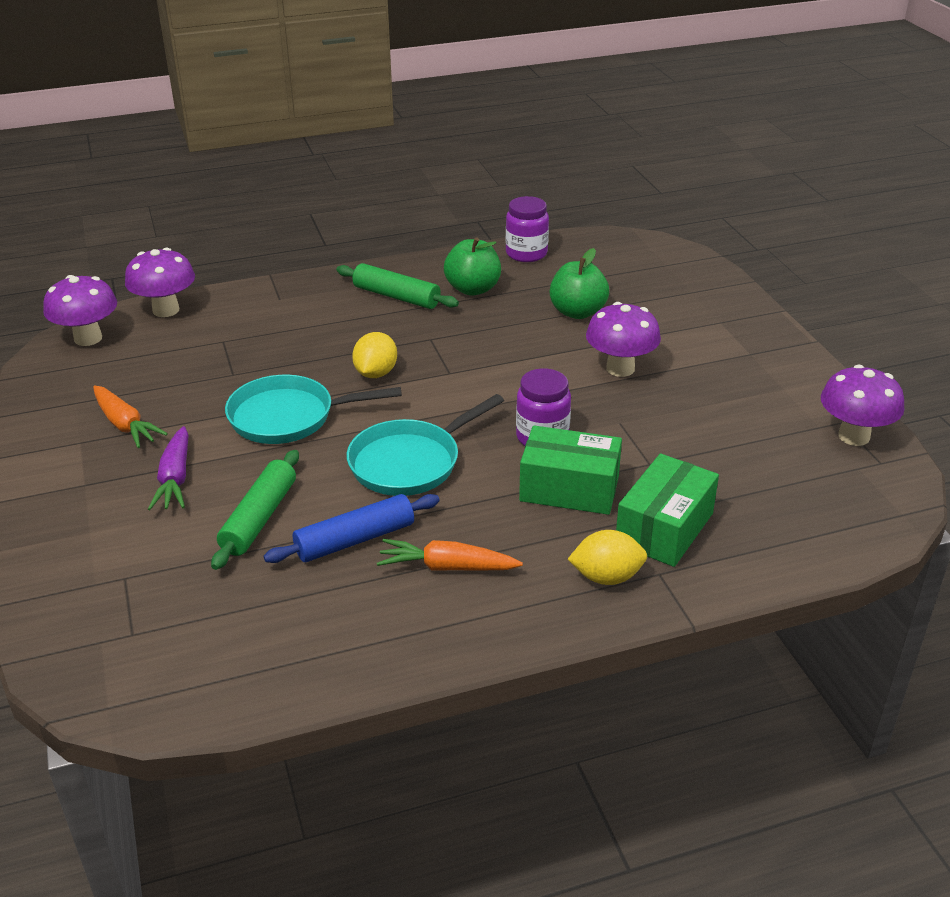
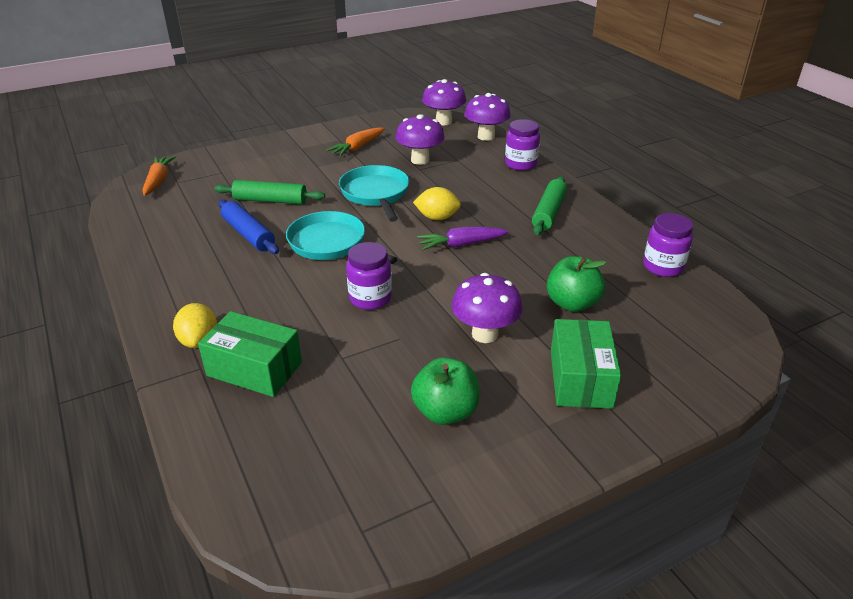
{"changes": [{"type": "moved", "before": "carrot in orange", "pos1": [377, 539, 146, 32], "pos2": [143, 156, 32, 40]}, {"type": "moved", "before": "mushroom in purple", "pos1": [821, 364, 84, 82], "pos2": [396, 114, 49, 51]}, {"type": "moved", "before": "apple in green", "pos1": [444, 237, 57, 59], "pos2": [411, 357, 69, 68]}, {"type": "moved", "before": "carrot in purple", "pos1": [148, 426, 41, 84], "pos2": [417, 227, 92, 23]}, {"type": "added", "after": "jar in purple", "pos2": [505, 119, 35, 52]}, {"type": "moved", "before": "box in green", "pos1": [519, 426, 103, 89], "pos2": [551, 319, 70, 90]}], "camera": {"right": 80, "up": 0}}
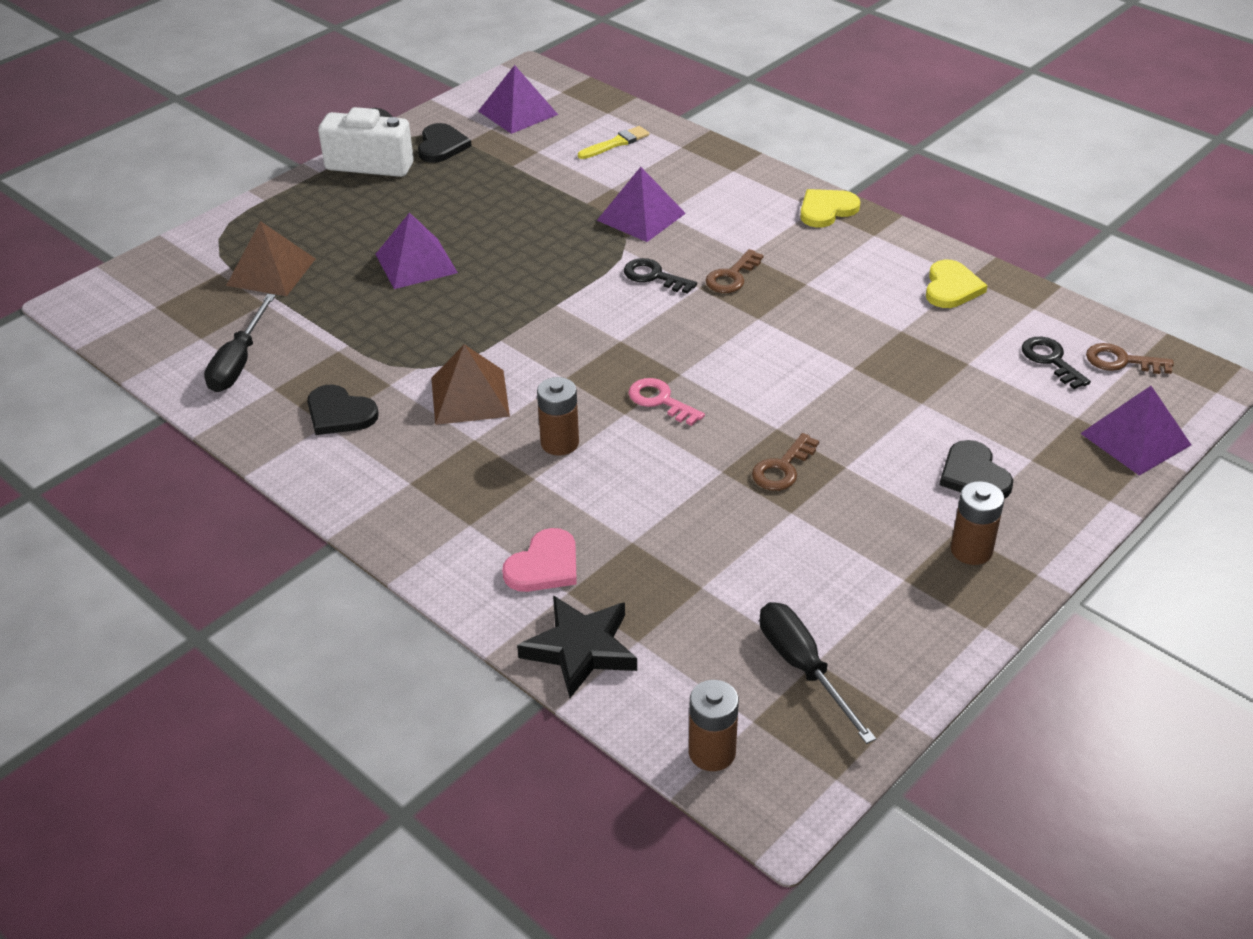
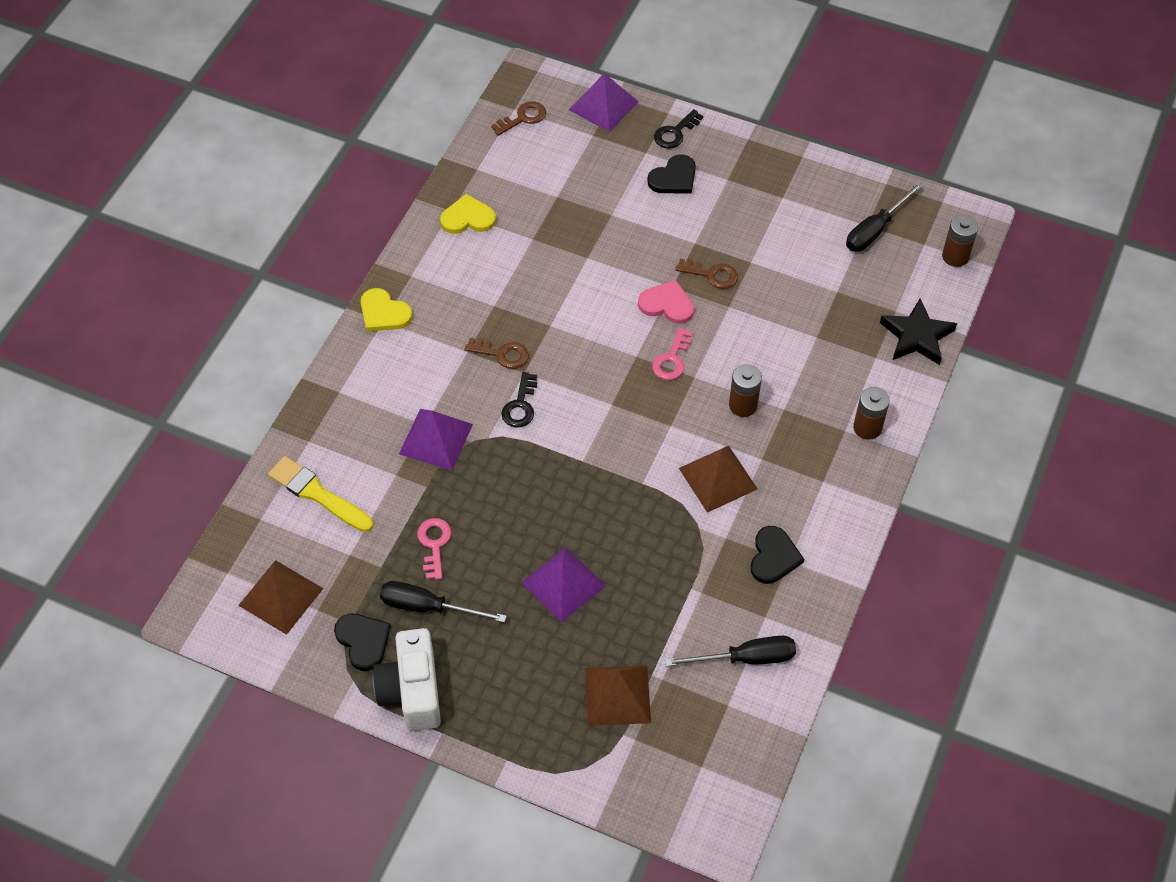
{"changes": [{"type": "recoloured", "before": "pyramid in purple", "after": "pyramid in brown", "pos1": [478, 65, 80, 69], "pos2": [238, 560, 85, 75]}, {"type": "resized", "before": "brush in yellow", "pos1": [578, 126, 71, 33], "pos2": [268, 456, 105, 76], "scale": 1.55}, {"type": "turned", "before": "heart in black", "pos1": [418, 123, 54, 40], "pos2": [334, 614, 57, 57], "turn": 75}, {"type": "added", "after": "screwdriver in black", "pos2": [380, 581, 127, 42]}, {"type": "added", "after": "key in pink", "pos2": [417, 518, 34, 62]}, {"type": "turned", "before": "key in brown", "pos1": [1086, 343, 88, 31], "pos2": [491, 101, 55, 35], "turn": -120}, {"type": "moved", "before": "heart in pink", "pos1": [502, 528, 75, 64], "pos2": [638, 280, 56, 44]}, {"type": "moved", "before": "key in black", "pos1": [1022, 337, 69, 52], "pos2": [654, 109, 49, 40]}, {"type": "moved", "before": "battery in brown", "pos1": [951, 481, 53, 84], "pos2": [853, 387, 37, 53]}], "camera": {"right": -110, "up": 15}}
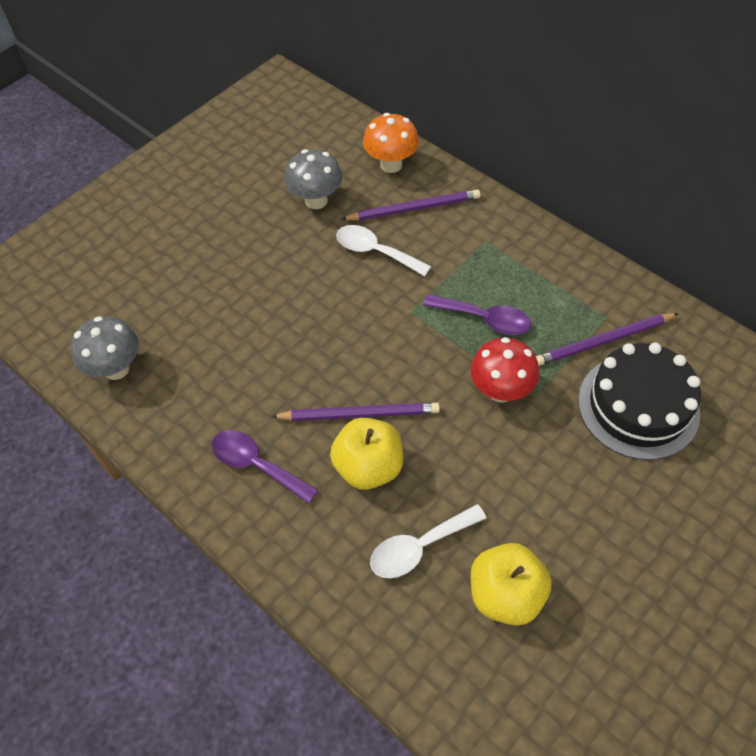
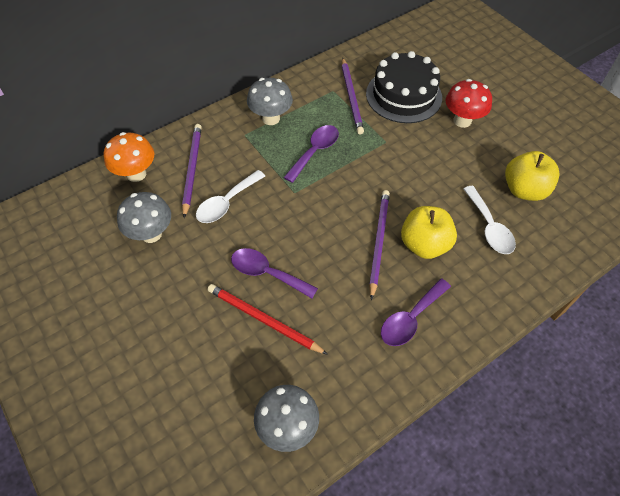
{"changes": [{"type": "added", "after": "pencil in red", "pos2": [208, 284, 120, 71]}, {"type": "added", "after": "spoon in purple", "pos2": [231, 248, 87, 51]}, {"type": "added", "after": "mushroom in grey", "pos2": [247, 78, 46, 47]}, {"type": "moved", "before": "mushroom in red", "pos1": [470, 337, 69, 66], "pos2": [446, 79, 46, 49]}], "camera": {"right": -80, "up": 0}}
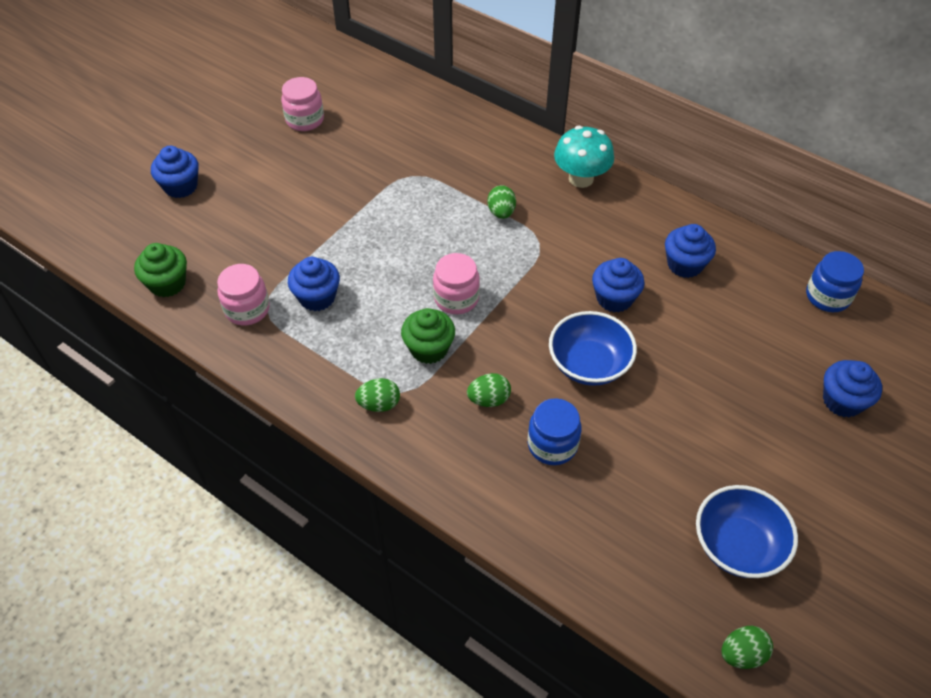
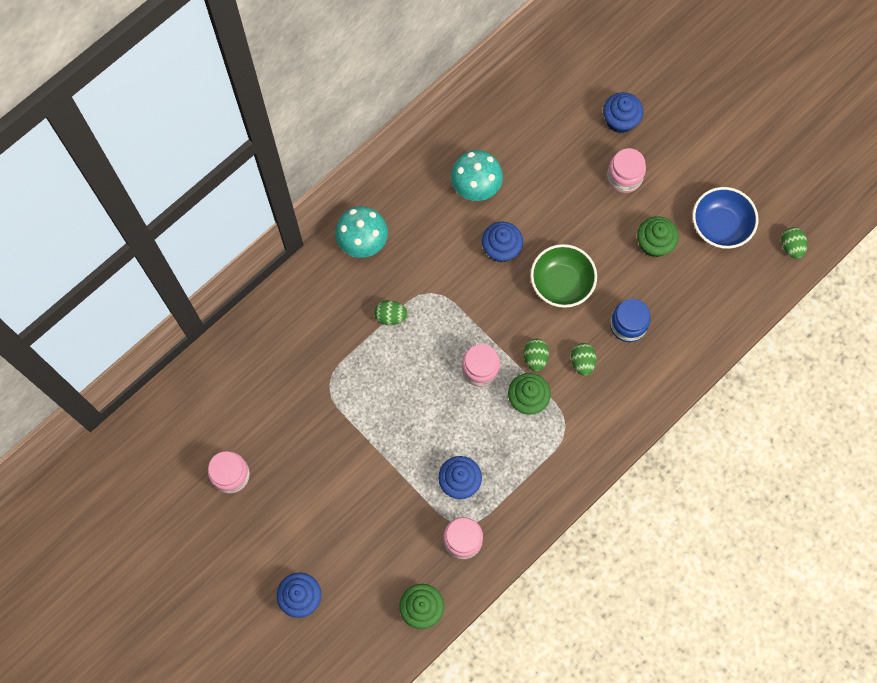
{"changes": [{"type": "replaced", "before": "cupcake in blue", "after": "mushroom in turquoise", "pos1": [665, 224, 51, 54], "pos2": [451, 150, 52, 51]}, {"type": "moved", "before": "egg in green", "pos1": [355, 378, 45, 34], "pos2": [524, 339, 25, 33]}, {"type": "recoloured", "before": "bowl in blue", "after": "bowl in green", "pos1": [549, 311, 88, 75], "pos2": [531, 244, 66, 64]}, {"type": "added", "after": "jar in pink", "pos2": [607, 148, 39, 45]}, {"type": "added", "after": "cupcake in green", "pos2": [637, 216, 42, 41]}, {"type": "removed", "before": "jar in blue", "pos1": [806, 251, 58, 61]}], "camera": {"right": -80, "up": 20}}
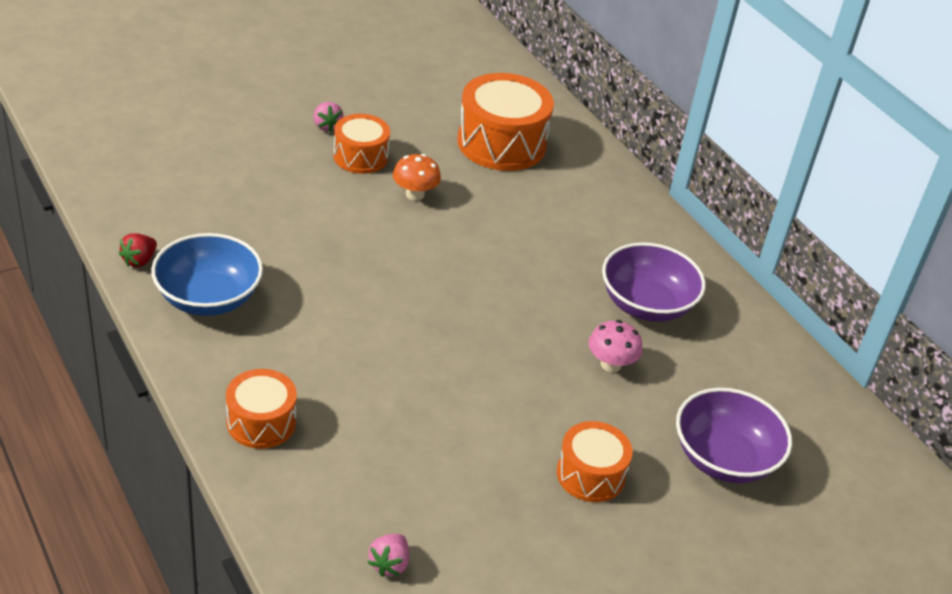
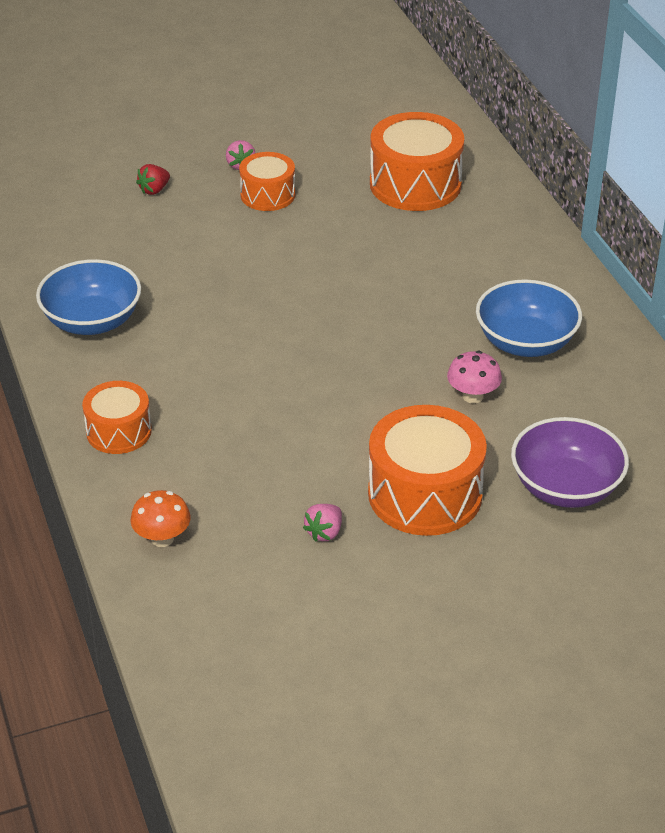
{"changes": [{"type": "moved", "before": "mushroom in orange", "pos1": [393, 154, 48, 47], "pos2": [131, 490, 59, 57]}, {"type": "moved", "before": "strawberry in red", "pos1": [118, 233, 39, 34], "pos2": [136, 164, 34, 31]}, {"type": "moved", "before": "strawberry in pink", "pos1": [367, 534, 42, 43], "pos2": [303, 504, 39, 38]}, {"type": "resized", "before": "drum in orange", "pos1": [557, 421, 76, 81], "pos2": [368, 405, 119, 131], "scale": 1.68}, {"type": "recoloured", "before": "bowl in purple", "after": "bowl in blue", "pos1": [602, 242, 104, 80], "pos2": [476, 279, 106, 78]}], "camera": {"right": 15, "up": 0}}
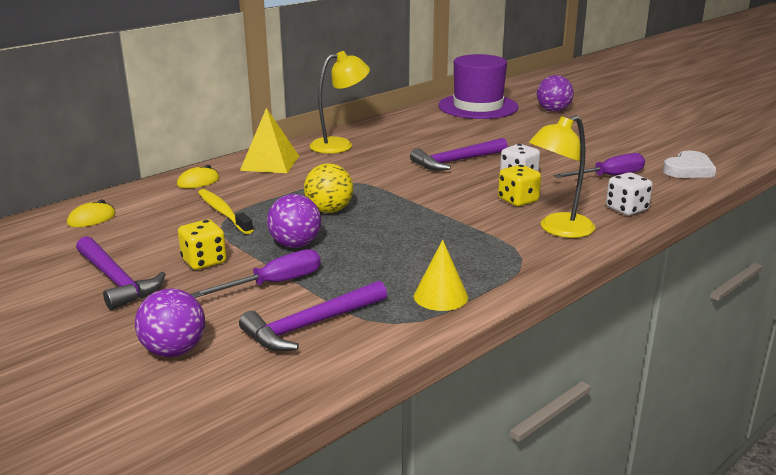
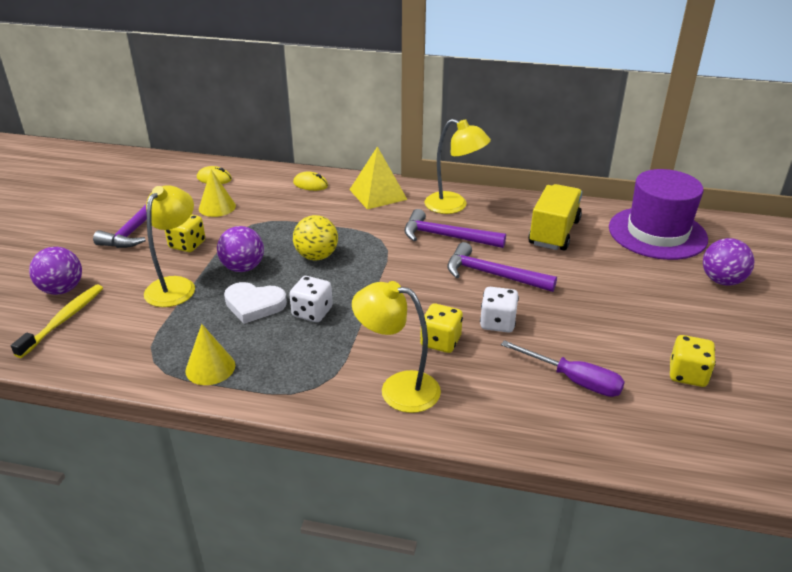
{"changes": [{"type": "moved", "before": "toothbrush in yellow", "pos1": [198, 189, 55, 45], "pos2": [11, 284, 92, 74]}, {"type": "replaced", "before": "screwdriver in purple", "after": "lamp in yellow", "pos1": [191, 249, 130, 49], "pos2": [144, 185, 51, 122]}, {"type": "added", "after": "cone in yellow", "pos2": [199, 169, 37, 48]}, {"type": "moved", "before": "heart in white", "pos1": [663, 151, 53, 27], "pos2": [224, 282, 63, 42]}, {"type": "moved", "before": "dice in white", "pos1": [606, 172, 47, 43], "pos2": [289, 276, 44, 46]}, {"type": "moved", "before": "hammer in purple", "pos1": [239, 281, 148, 70], "pos2": [404, 209, 102, 39]}, {"type": "added", "after": "truck in yellow", "pos2": [528, 184, 54, 67]}, {"type": "added", "after": "dice in yellow", "pos2": [670, 335, 46, 52]}], "camera": {"right": 55, "up": 10}}
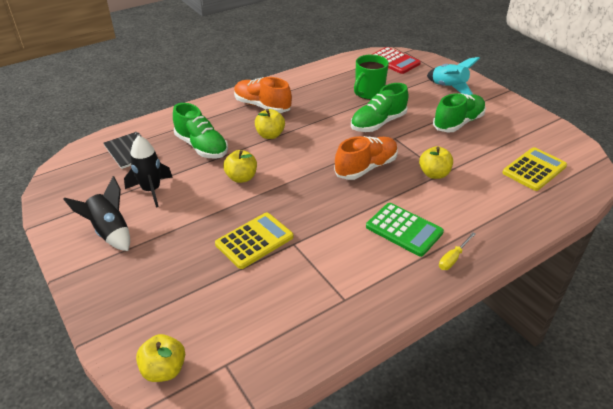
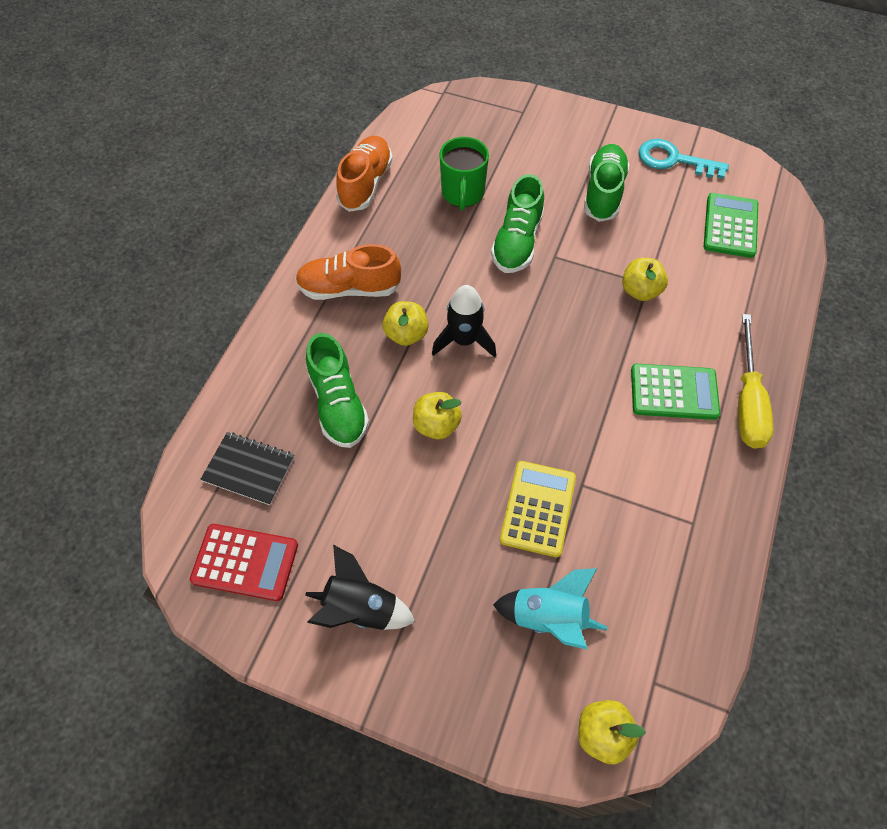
{"changes": [{"type": "moved", "before": "calculator in red", "pos1": [372, 47, 49, 27], "pos2": [190, 524, 108, 77]}, {"type": "turned", "before": "shoe in green", "pos1": [173, 103, 55, 55], "pos2": [306, 333, 63, 115], "turn": 60}, {"type": "moved", "before": "shoe in orange", "pos1": [334, 136, 64, 44], "pos2": [336, 136, 57, 76]}, {"type": "moved", "before": "rocket in black", "pos1": [124, 136, 49, 72], "pos2": [432, 285, 64, 73]}, {"type": "moved", "before": "rocket in turquoise", "pos1": [427, 57, 53, 38], "pos2": [493, 568, 114, 82]}, {"type": "added", "after": "key in turquoise", "pos2": [639, 139, 90, 40]}, {"type": "recoloured", "before": "calculator in yellow", "after": "calculator in green", "pos1": [502, 147, 65, 44], "pos2": [704, 193, 54, 65]}, {"type": "resized", "before": "screwdriver in yellow", "pos1": [439, 232, 37, 38], "pos2": [738, 314, 36, 135], "scale": 1.98}], "camera": {"right": -35, "up": 20}}
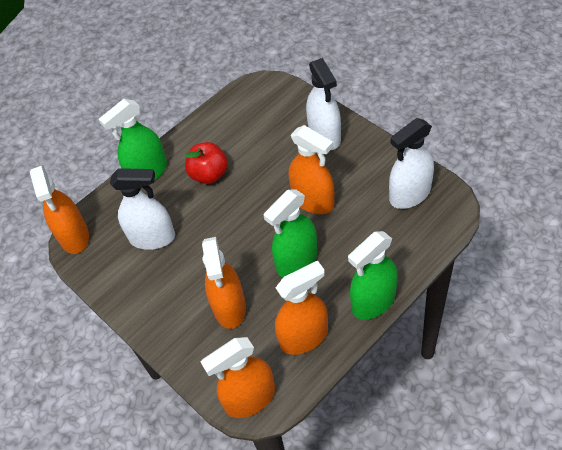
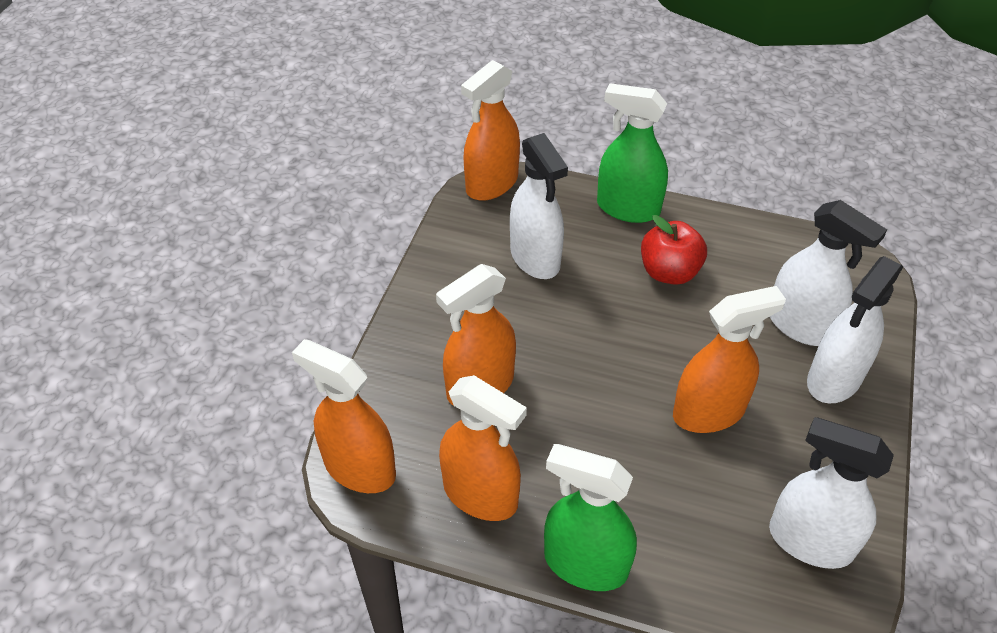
{"changes": [{"type": "turned", "before": "spray bottle in orange", "pos1": [289, 125, 45, 89], "pos2": [673, 286, 113, 147], "turn": -120}, {"type": "added", "after": "spray bottle in white", "pos2": [770, 200, 117, 146]}, {"type": "removed", "before": "spray bottle in green", "pos1": [264, 189, 54, 89]}], "camera": {"right": 55, "up": -5}}
